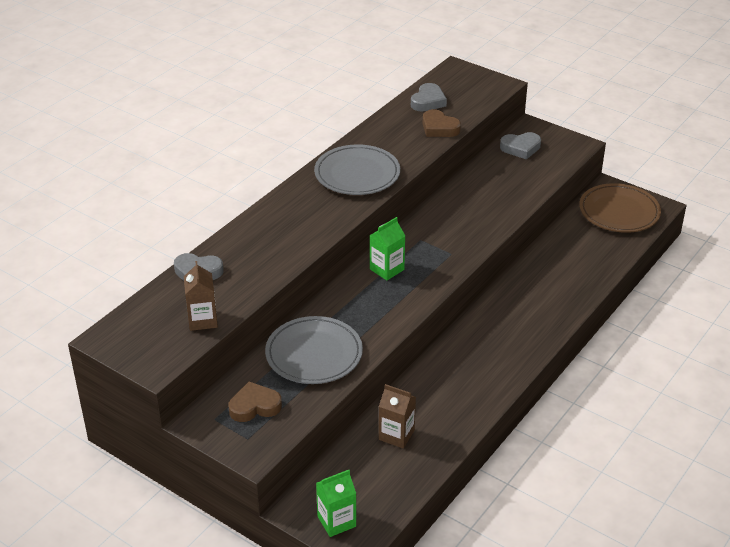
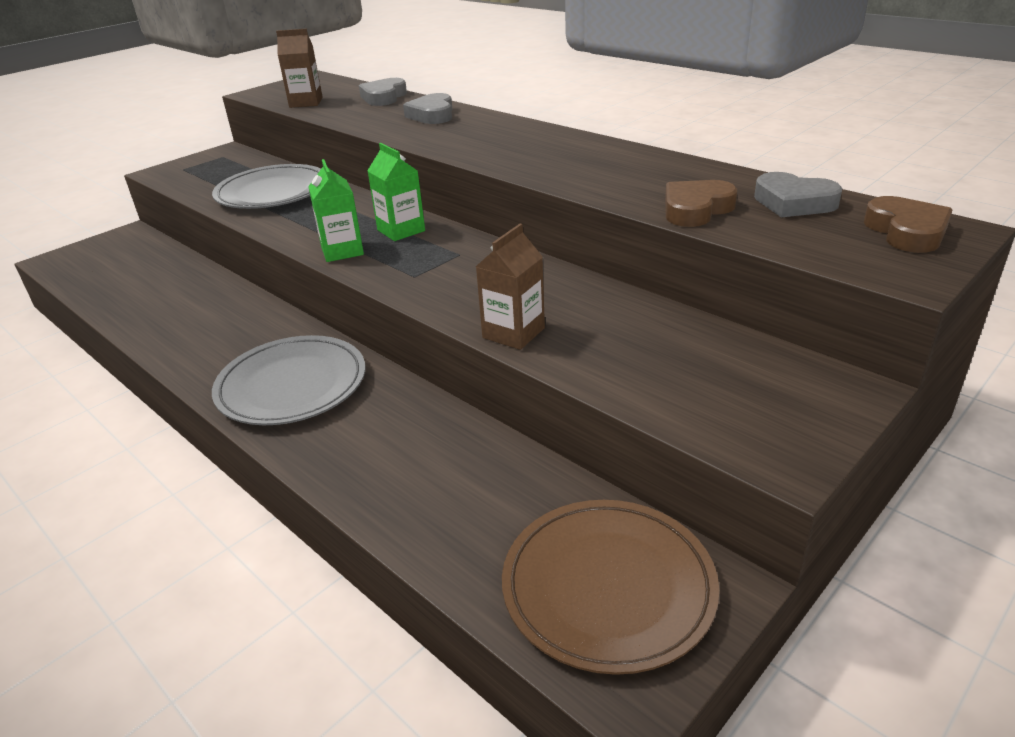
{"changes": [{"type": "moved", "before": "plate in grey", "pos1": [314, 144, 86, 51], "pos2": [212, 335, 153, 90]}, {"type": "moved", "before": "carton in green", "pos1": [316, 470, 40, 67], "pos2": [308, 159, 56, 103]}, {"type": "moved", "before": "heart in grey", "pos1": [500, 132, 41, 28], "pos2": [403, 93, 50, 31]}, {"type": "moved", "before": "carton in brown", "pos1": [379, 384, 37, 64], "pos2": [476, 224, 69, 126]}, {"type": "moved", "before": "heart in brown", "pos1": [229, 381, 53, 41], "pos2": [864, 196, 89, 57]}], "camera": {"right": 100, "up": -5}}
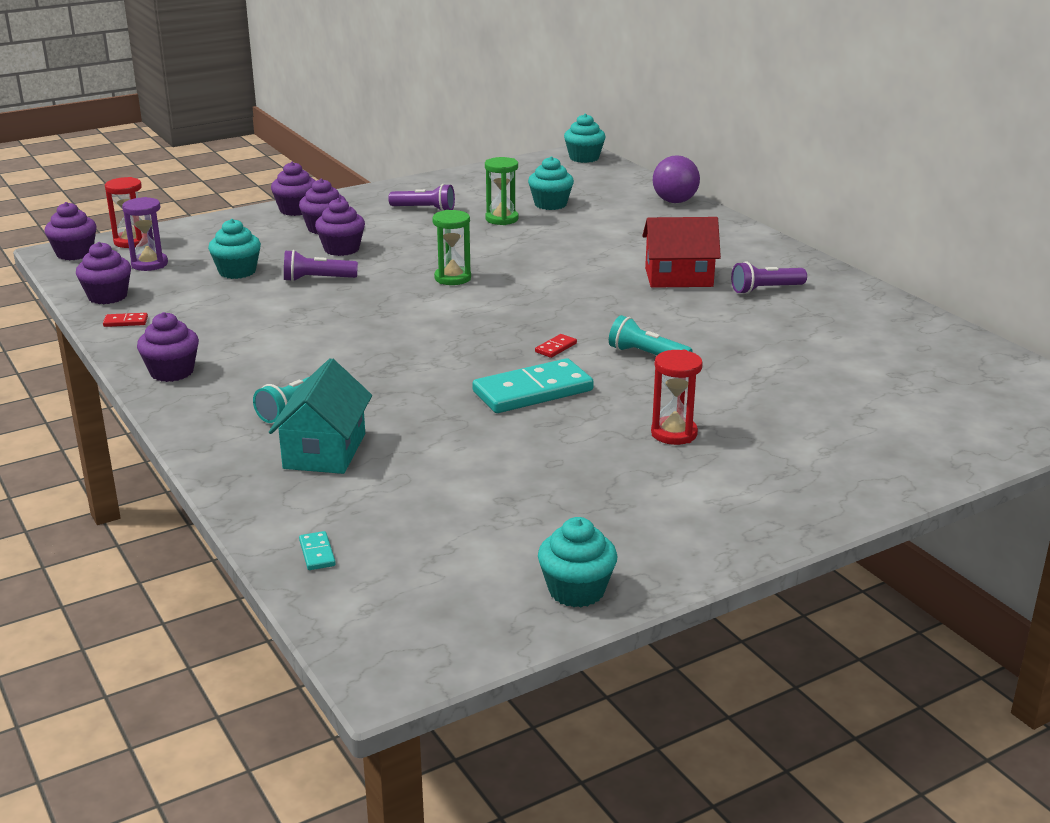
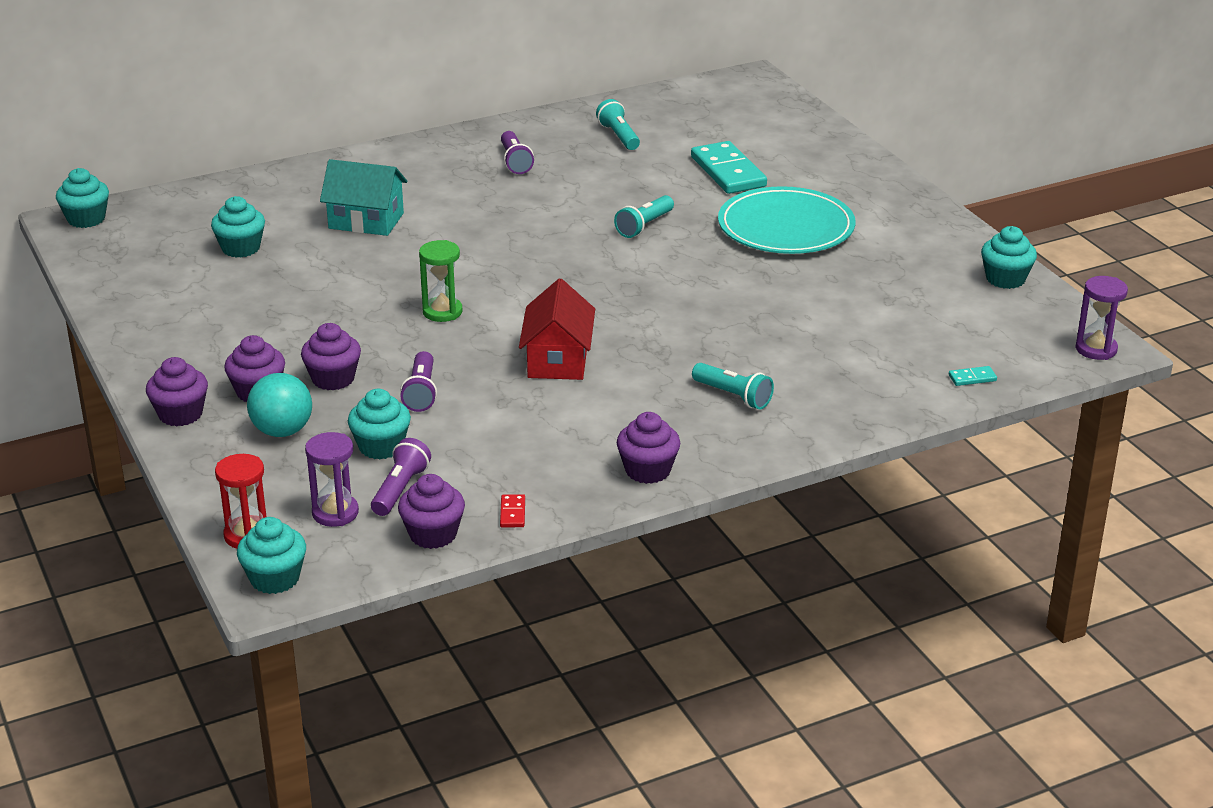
{"changes": [{"type": "recoloured", "before": "cupcake in purple", "after": "cupcake in turquoise", "pos1": [44, 202, 53, 58], "pos2": [237, 517, 69, 77]}, {"type": "added", "after": "ball in turquoise", "pos2": [247, 373, 65, 64]}, {"type": "moved", "before": "house in turquoise", "pos1": [269, 358, 103, 116], "pos2": [320, 159, 87, 77]}, {"type": "moved", "before": "flashlight in purple", "pos1": [388, 184, 67, 27], "pos2": [371, 438, 60, 78]}, {"type": "moved", "before": "house in red", "pos1": [642, 217, 79, 71], "pos2": [519, 279, 76, 101]}, {"type": "added", "after": "flashlight in turquoise", "pos2": [596, 99, 44, 51]}, {"type": "moved", "before": "domino in turquoise", "pos1": [472, 358, 122, 55], "pos2": [691, 141, 76, 53]}, {"type": "replaced", "before": "hourglass in red", "after": "plate in turquoise", "pos1": [651, 350, 52, 95], "pos2": [718, 186, 138, 68]}, {"type": "added", "after": "hourglass in purple", "pos2": [1075, 276, 53, 84]}, {"type": "removed", "before": "hourglass in green", "pos1": [485, 157, 33, 68]}, {"type": "removed", "before": "domino in red", "pos1": [535, 334, 42, 24]}, {"type": "removed", "before": "ball in purple", "pos1": [653, 155, 47, 48]}], "camera": {"right": -85, "up": 5}}
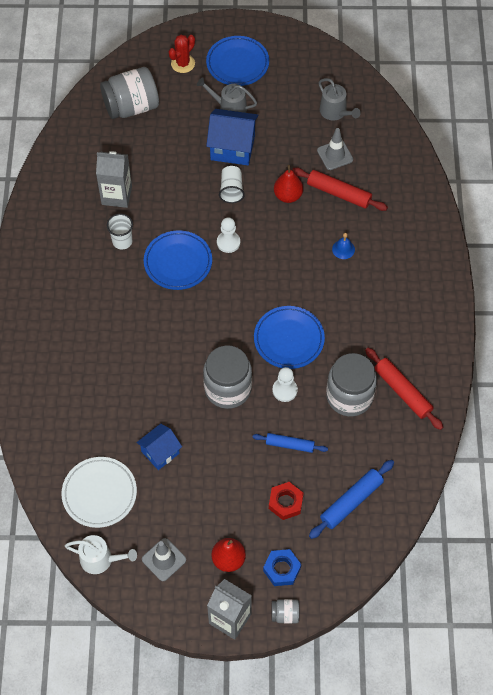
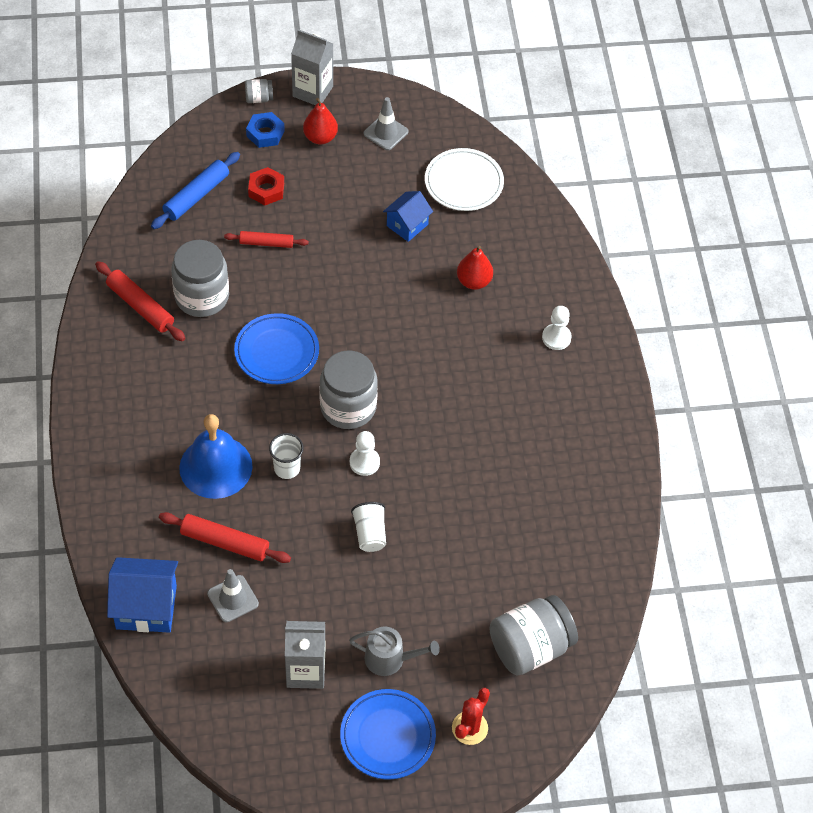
{"changes": [{"type": "moved", "before": "house in blue", "pos1": [206, 109, 53, 56], "pos2": [107, 557, 71, 76]}, {"type": "resized", "before": "bell in blue", "pos1": [332, 233, 23, 26], "pos2": [179, 414, 73, 85], "scale": 2.47}, {"type": "recoloured", "before": "rolling pin in blue", "after": "rolling pin in red", "pos1": [253, 433, 75, 20], "pos2": [224, 231, 85, 17]}, {"type": "moved", "before": "cup in white", "pos1": [106, 214, 27, 36], "pos2": [269, 433, 35, 46]}, {"type": "moved", "before": "carton in grey", "pos1": [96, 151, 36, 57], "pos2": [285, 621, 40, 68]}, {"type": "moved", "before": "jar in grey", "pos1": [203, 346, 49, 63], "pos2": [319, 350, 59, 79]}, {"type": "moved", "before": "pear in red", "pos1": [274, 165, 29, 38], "pos2": [457, 246, 36, 44]}, {"type": "moved", "before": "pawn in white", "pos1": [272, 367, 26, 35], "pos2": [542, 306, 30, 44]}, {"type": "removed", "before": "watering can in white", "pos1": [65, 535, 72, 39]}, {"type": "removed", "before": "plate in blue", "pos1": [144, 230, 68, 60]}, {"type": "removed", "before": "watering can in grey", "pos1": [319, 78, 42, 42]}], "camera": {"right": 170, "up": -5}}
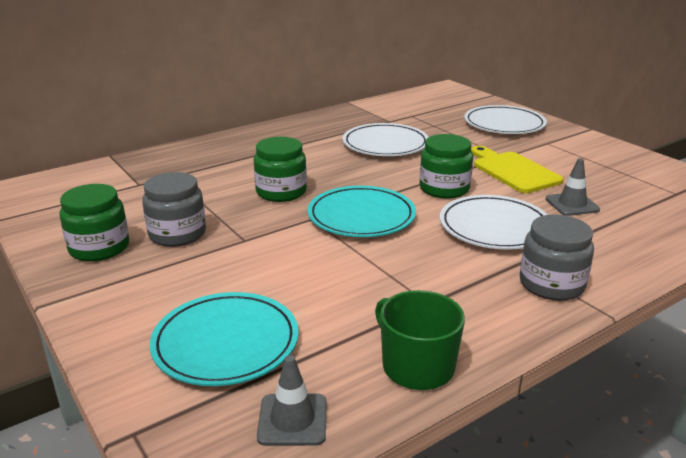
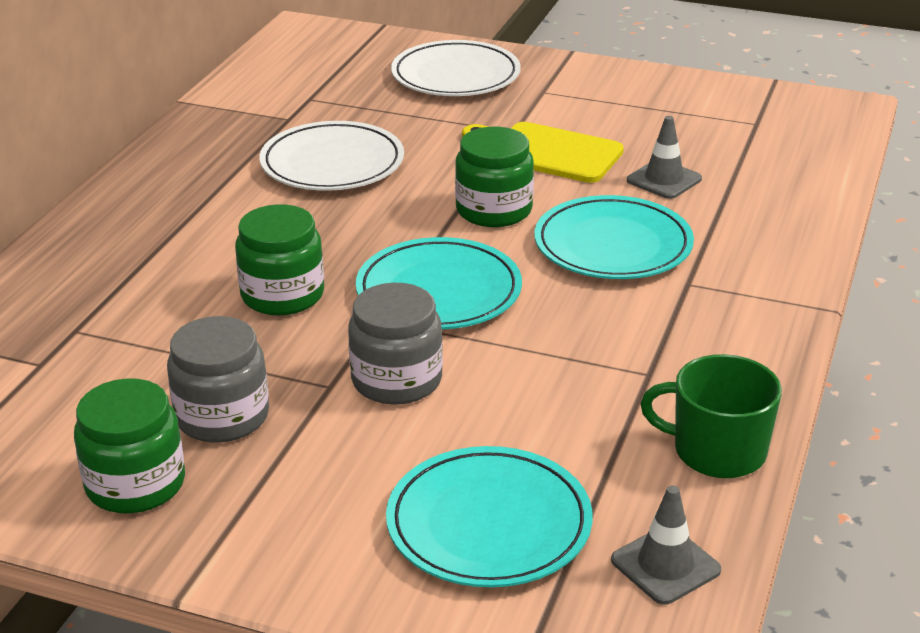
{"changes": [{"type": "moved", "before": "jar in grey", "pos1": [520, 214, 74, 87], "pos2": [348, 283, 95, 122]}, {"type": "recoloured", "before": "plate in white", "after": "plate in turquoise", "pos1": [440, 195, 108, 55], "pos2": [534, 195, 160, 84]}], "camera": {"right": -35, "up": 5}}
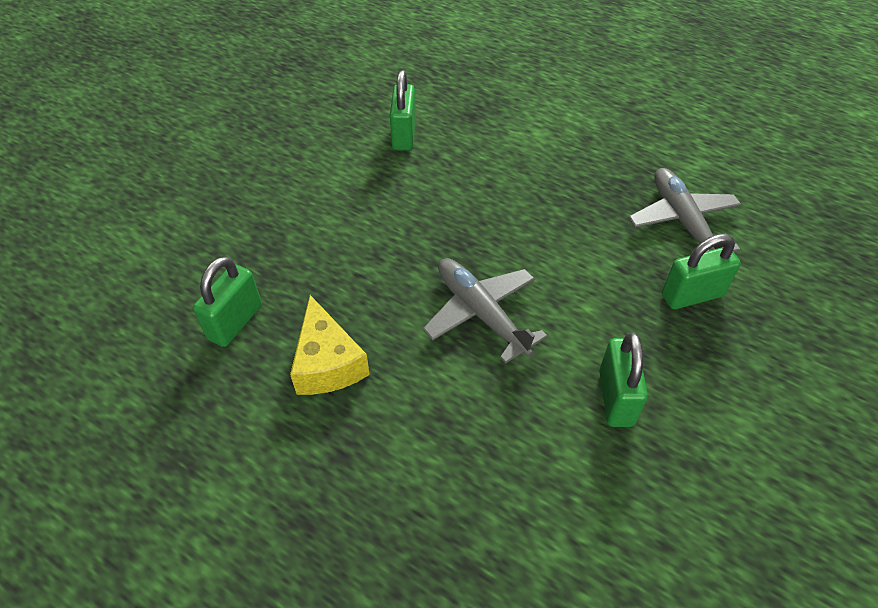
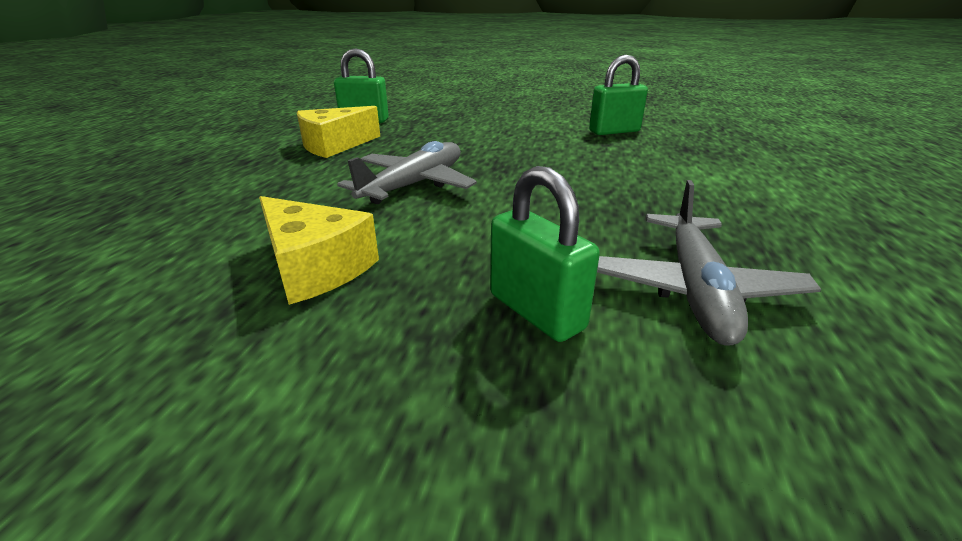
{"changes": [{"type": "replaced", "before": "padlock in green", "after": "cheese in yellow", "pos1": [599, 333, 49, 94], "pos2": [259, 196, 120, 109]}, {"type": "turned", "before": "plane in grey", "pos1": [628, 168, 113, 84], "pos2": [597, 180, 224, 166], "turn": 135}], "camera": {"right": 70, "up": -20}}
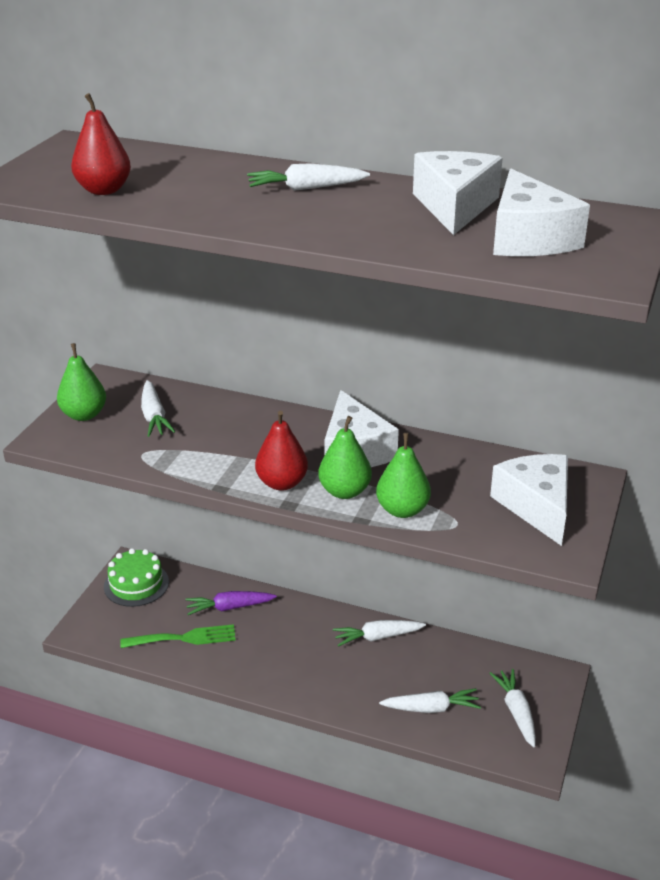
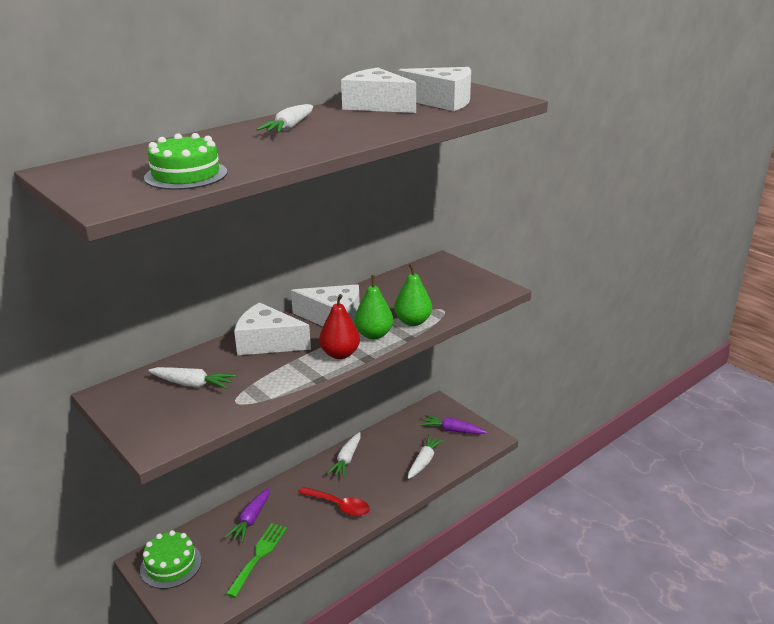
{"changes": [{"type": "replaced", "before": "pear in red", "after": "cake in green", "pos1": [71, 93, 60, 102], "pos2": [144, 133, 83, 57]}, {"type": "moved", "before": "cheese in white", "pos1": [490, 454, 78, 92], "pos2": [234, 302, 77, 53]}, {"type": "added", "after": "spoon in red", "pos2": [299, 487, 71, 30]}, {"type": "recoloured", "before": "carrot in white", "after": "carrot in purple", "pos1": [489, 669, 47, 79], "pos2": [421, 415, 66, 19]}, {"type": "removed", "before": "pear in green", "pos1": [57, 343, 49, 78]}], "camera": {"right": -60, "up": -5}}
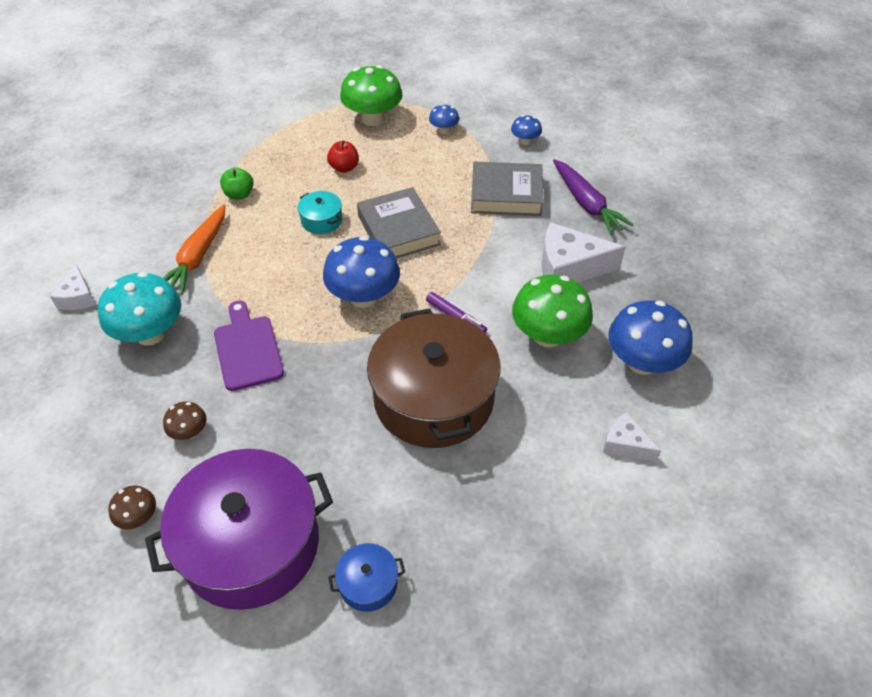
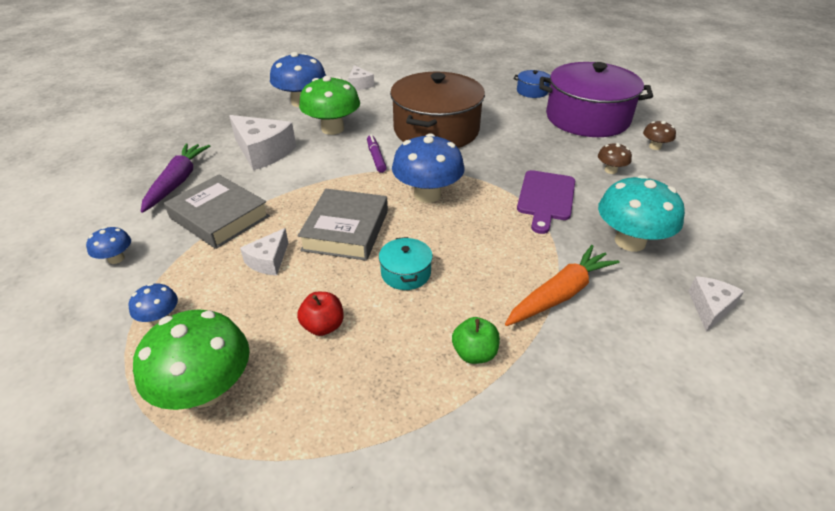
{"changes": [{"type": "added", "after": "cheese in white", "pos2": [240, 228, 49, 48]}], "camera": {"right": -145, "up": -10}}
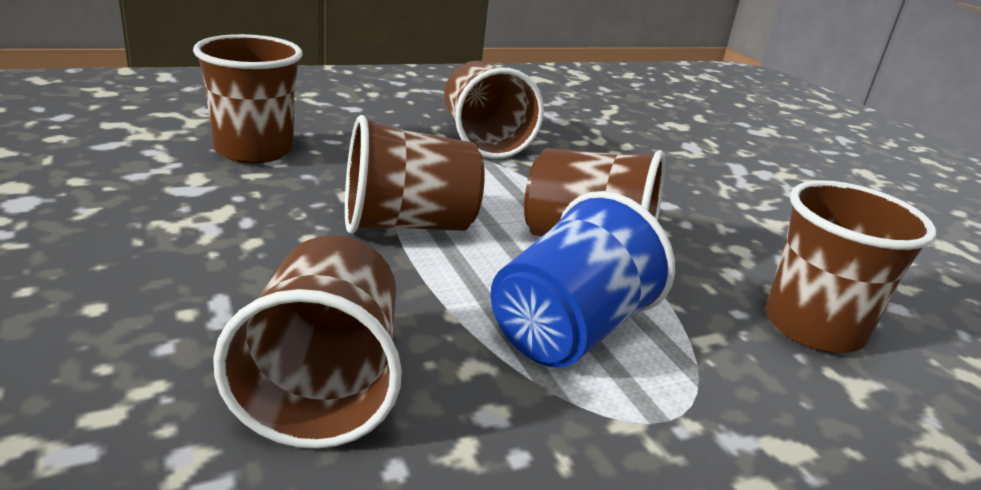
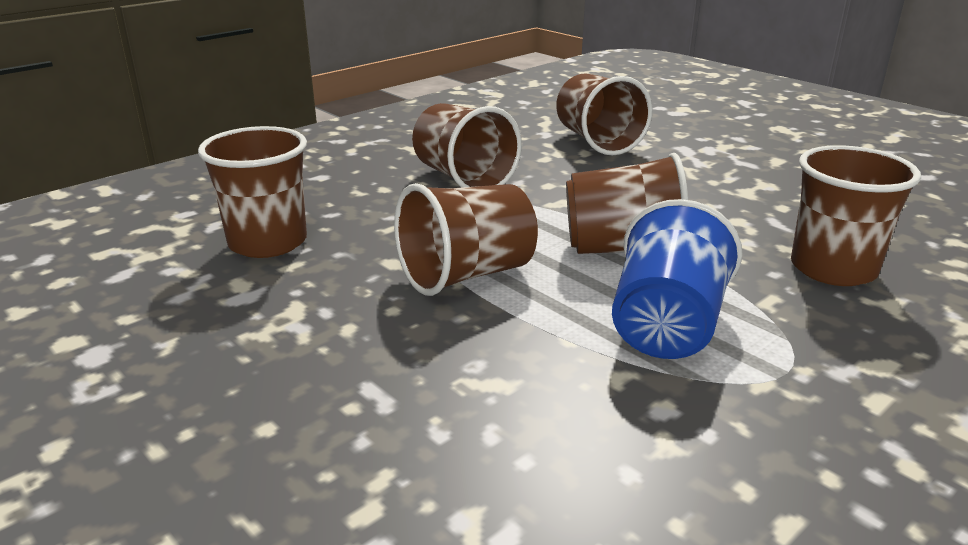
{"changes": [{"type": "moved", "before": "cup in brown", "pos1": [213, 235, 189, 214], "pos2": [556, 73, 97, 82]}], "camera": {"right": -15, "up": 0}}
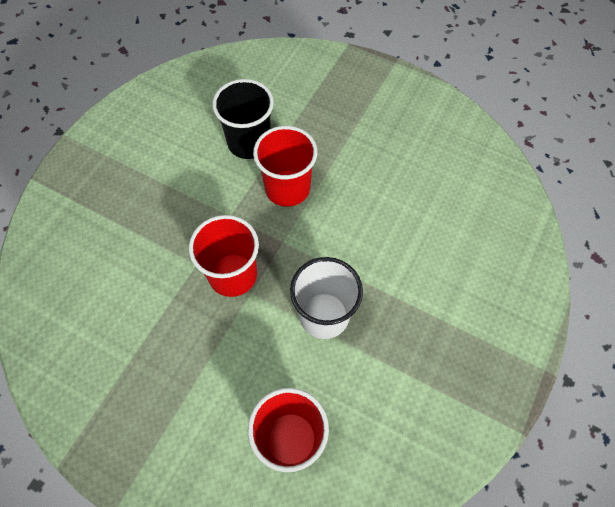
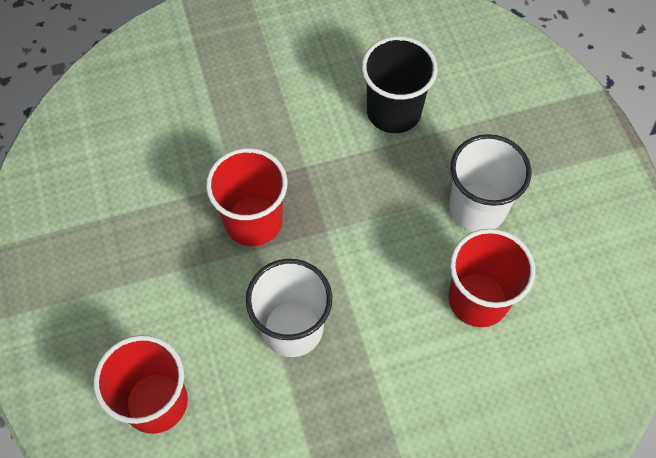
{"changes": [{"type": "moved", "before": "cup in red", "pos1": [253, 126, 64, 81], "pos2": [448, 229, 87, 98]}, {"type": "added", "after": "cup in white", "pos2": [449, 134, 83, 98]}], "camera": {"right": 45, "up": 0}}
